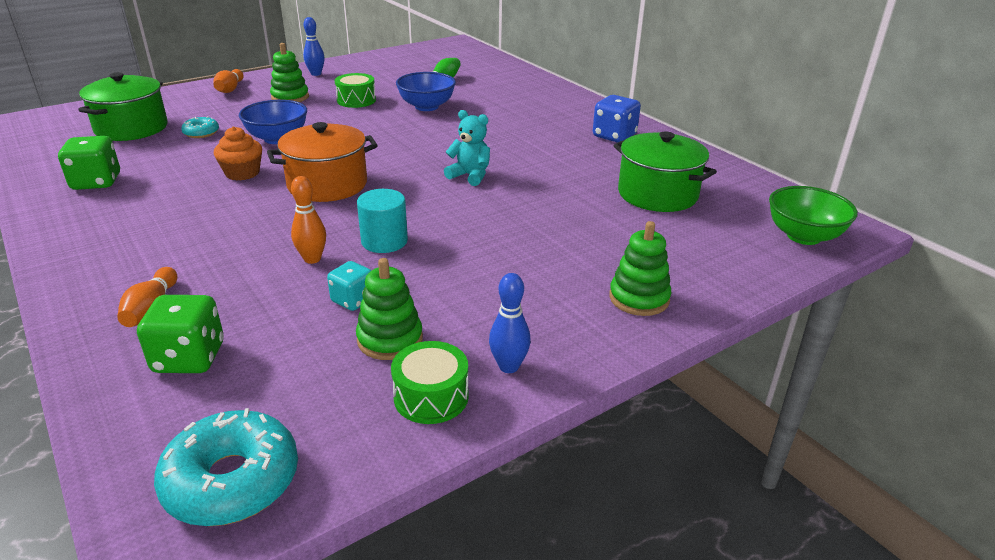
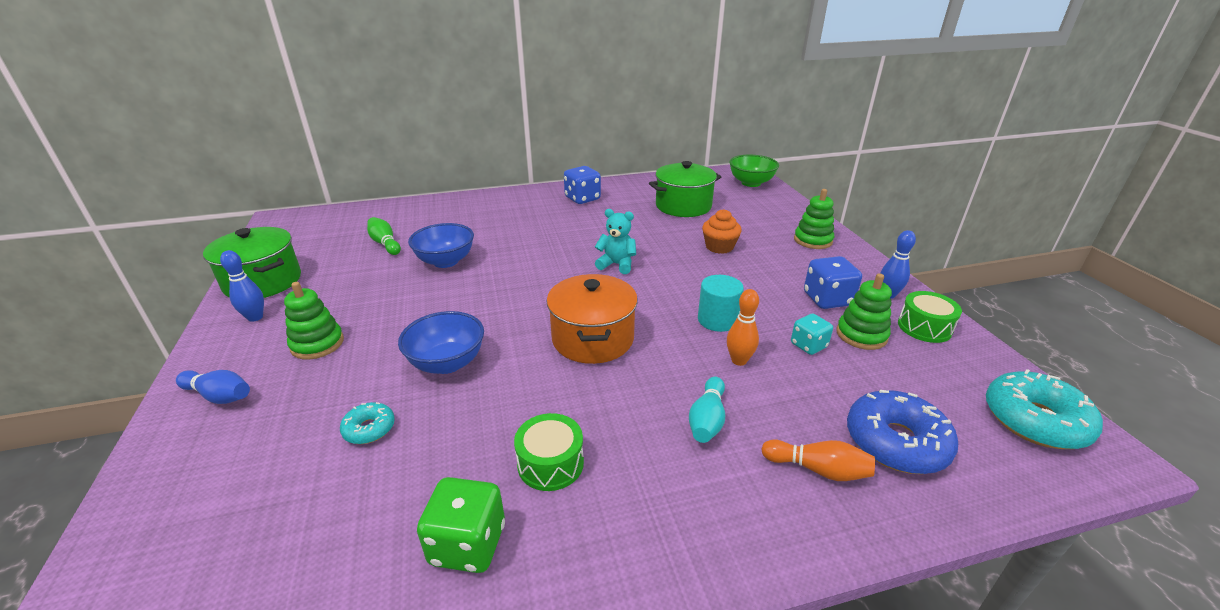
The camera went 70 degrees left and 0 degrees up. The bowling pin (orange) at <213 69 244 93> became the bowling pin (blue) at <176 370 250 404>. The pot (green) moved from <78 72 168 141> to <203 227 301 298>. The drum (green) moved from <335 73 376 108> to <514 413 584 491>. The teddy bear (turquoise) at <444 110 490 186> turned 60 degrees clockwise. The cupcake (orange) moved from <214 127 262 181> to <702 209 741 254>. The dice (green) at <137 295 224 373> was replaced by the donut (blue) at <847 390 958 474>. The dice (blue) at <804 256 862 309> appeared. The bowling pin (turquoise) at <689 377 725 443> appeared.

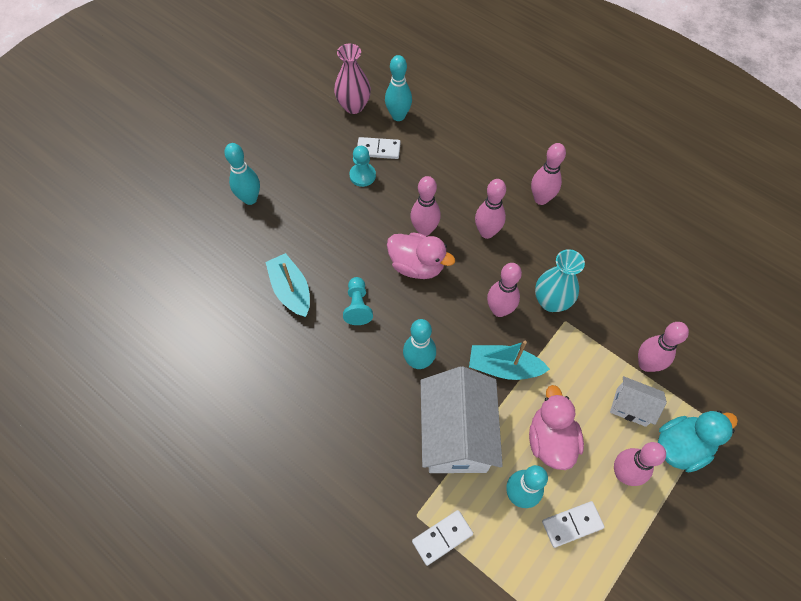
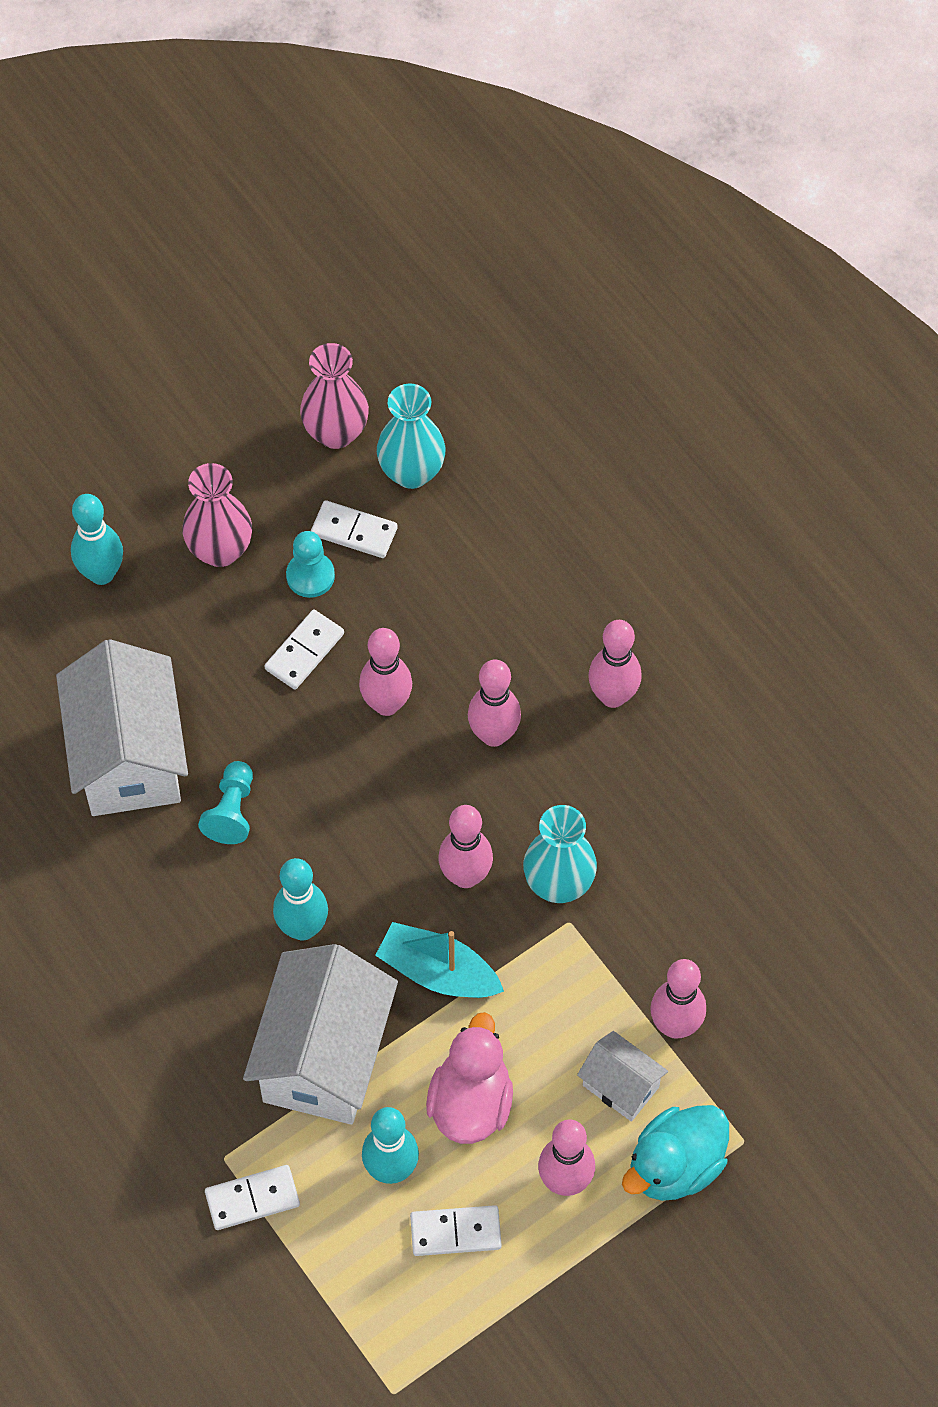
The camera went 15 degrees right and 0 degrees up. The bowling pin (turquoise) at <385 55 412 121> was replaced by the vase (turquoise) at <377 384 446 489>. The duck (pink) at <387 232 455 279> disappeared. The boat (turquoise) at <265 253 310 317> was replaced by the house (white) at <56 639 188 816>. The duck (turquoise) at <658 411 738 472> turned 150 degrees clockwise. The vase (pink) at <182 463 252 567> appeared. The domino (white) at <264 609 344 690> appeared.

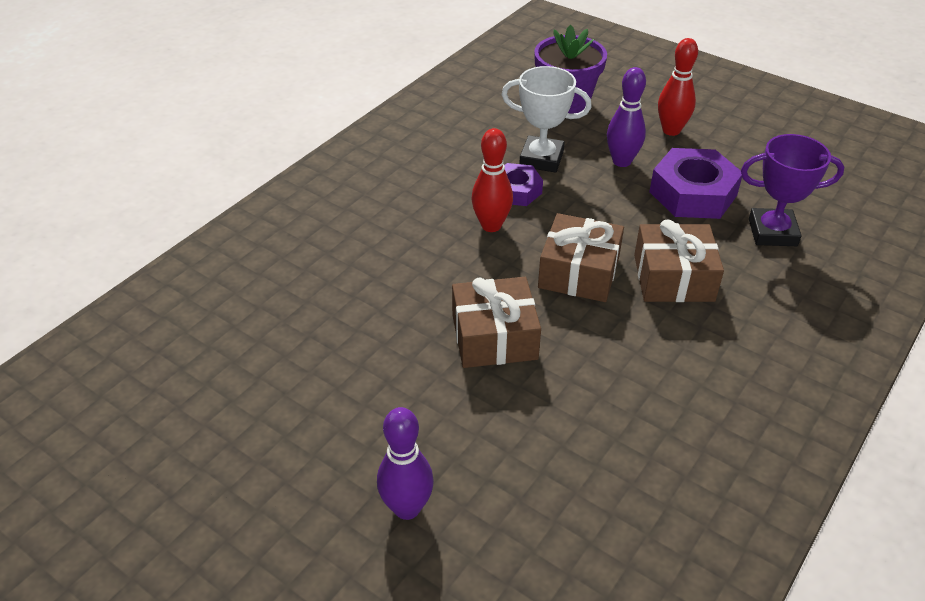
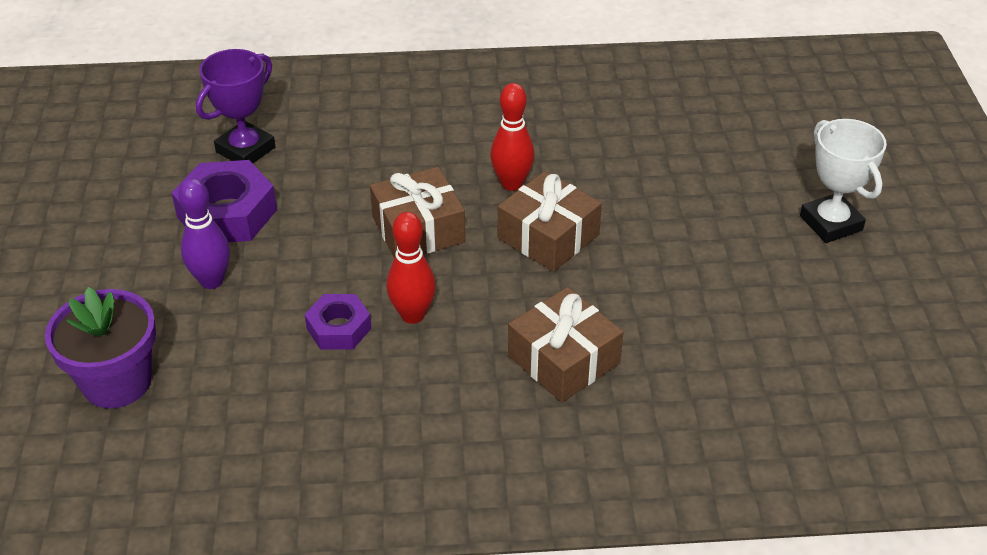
The camera went 130 degrees left and 0 degrees up. The bowling pin (red) moved from <658 38 698 136> to <490 83 535 191>. The trophy (white) moved from <501 66 592 173> to <800 119 887 243>. The trophy (purple) at <741 134 844 246> turned 75 degrees clockwise. The gift (brown) moved from <634 220 724 302> to <508 287 623 402>. The bowling pin (purple) at <377 407 434 520> disappeared.

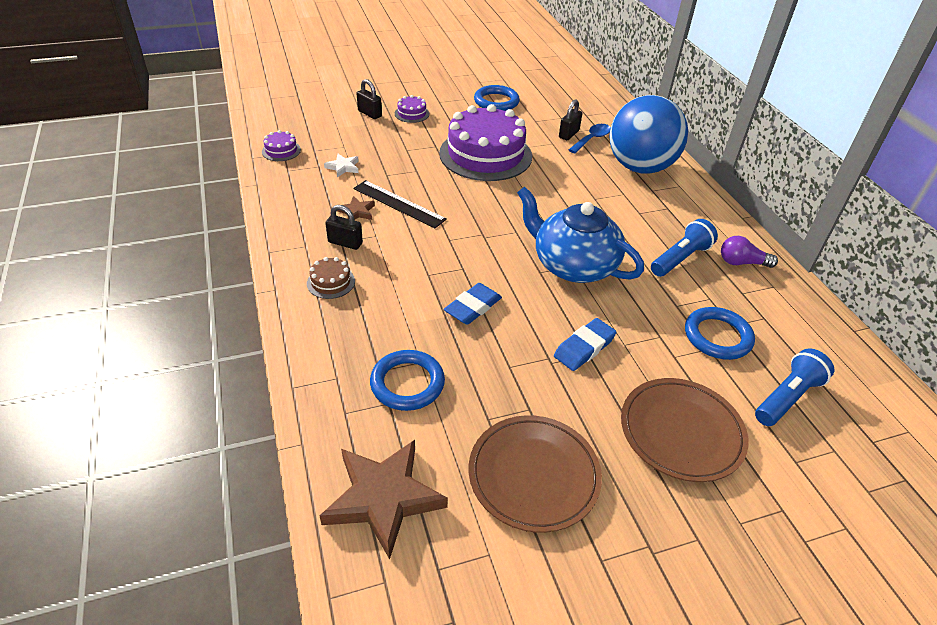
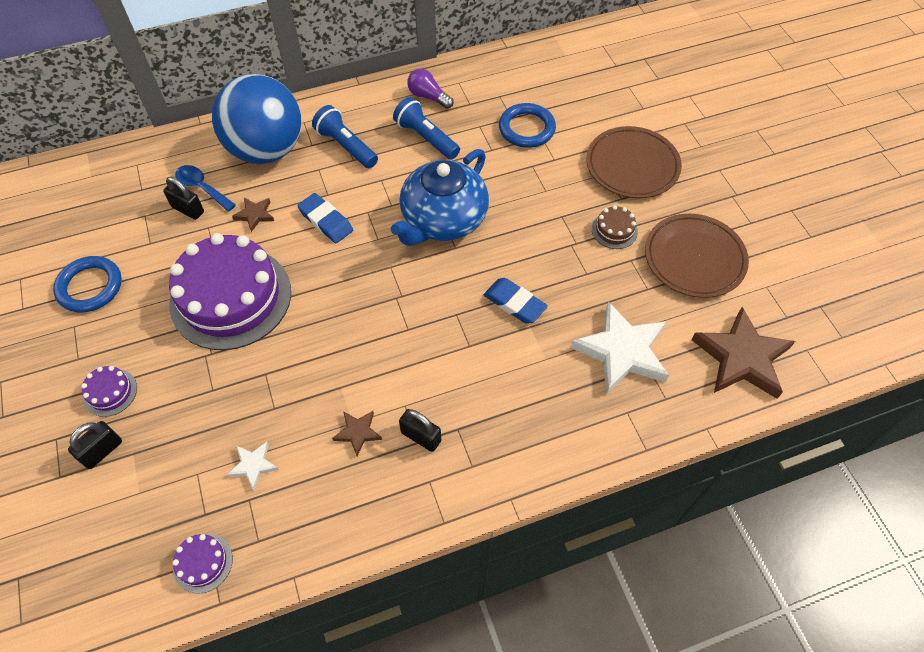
The camera went 90 degrees left and 15 degrees up. The ruler (black) at <353 180 447 228> disappeared. The padlock (black) at <325 205 363 250> turned 75 degrees counterclockwise. The light bulb (purple) at <721 236 778 268> turned 120 degrees clockwise. The cake (brown) moved from <307 257 355 299> to <592 205 638 249>. The eraser (blue) moved from <554 318 617 371> to <297 193 353 243>. The flashlight (blue) moved from <755 349 834 426> to <312 105 378 168>. The ring (blue) at <370 350 445 411> was replaced by the star (white) at <571 301 669 395>. The star (brown) at <232 197 274 232> appeared.

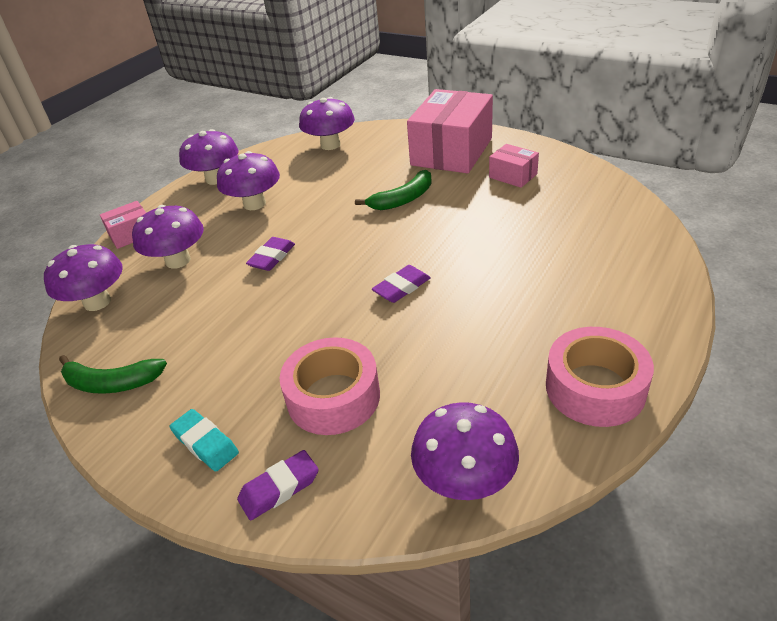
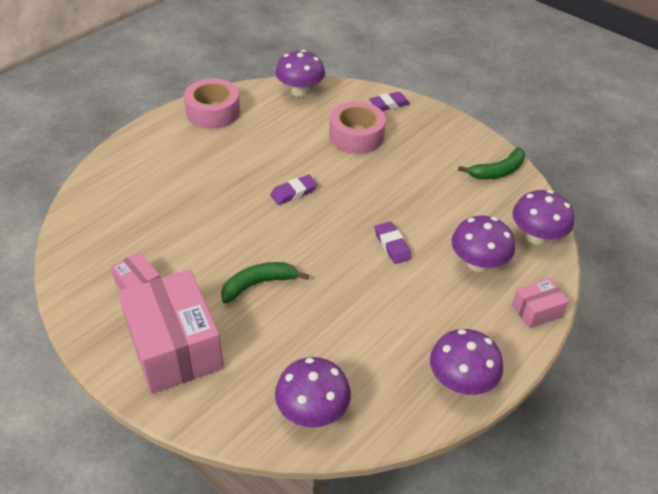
The camera went 175 degrees left and 5 degrees up. The box (pink) at <407 89 493 174> turned 60 degrees counterclockwise. The mushroom (purple) at <217 151 280 210> disappeared. The eraser (purple) at <246 237 295 271> turned 60 degrees counterclockwise. The banana (green) at <59 355 167 394> turned 135 degrees clockwise. The eraser (turquoise) at <170 409 239 472> disappeared.

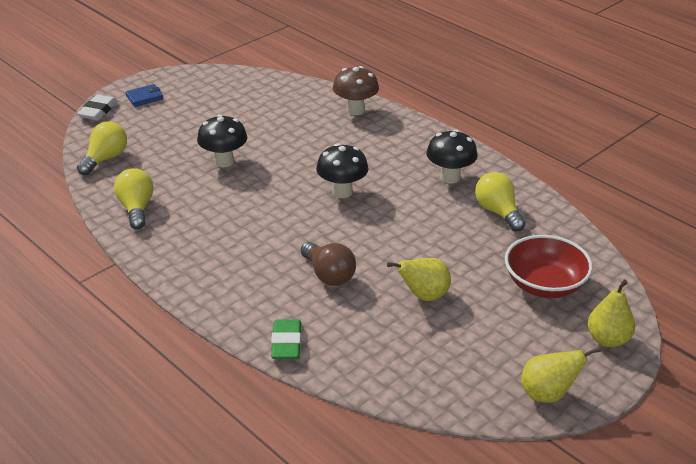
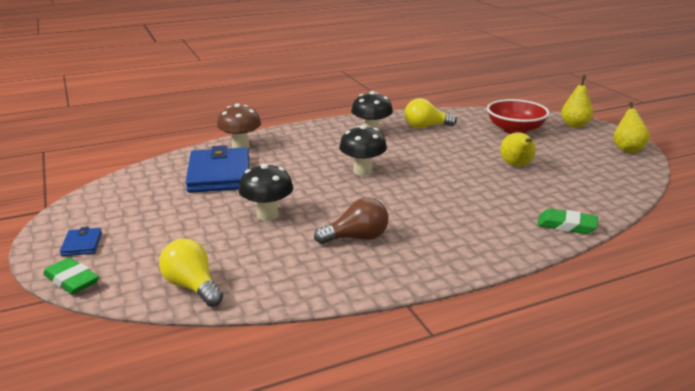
The camera went 70 degrees left and 10 degrees down. The eraser (white) at <77 94 118 120> became the eraser (green) at <43 258 99 294>. The light bulb (yellow) at <114 168 154 229> disappeared. The light bulb (brown) moved from <301 242 356 286> to <314 197 388 244>. The wallet (blue) at <185 145 249 193> appeared.

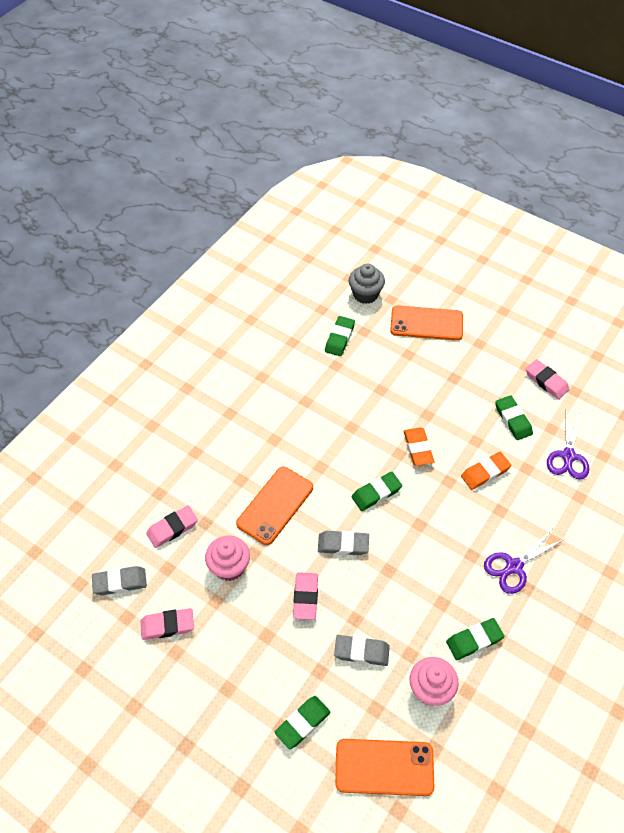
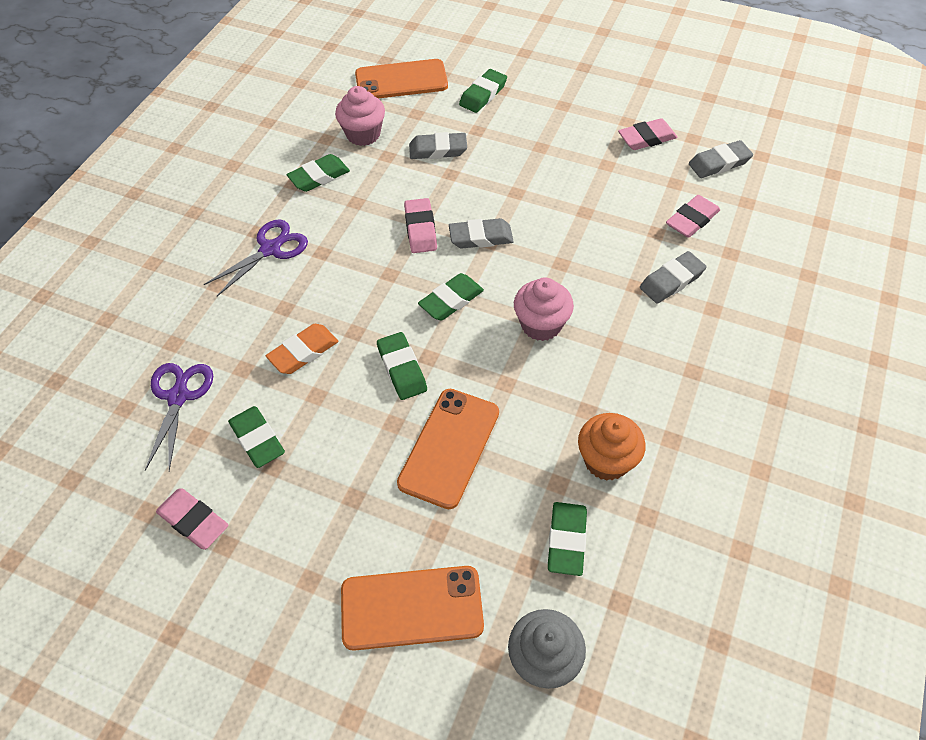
The camera went 170 degrees right and 0 degrees up. The eraser (orange) at <404 427 435 466> became the eraser (green) at <377 332 427 400>. The phone (orange) moved from <236 467 313 545> to <397 389 499 509>. The cupcake (pink) moved from <205 536 250 581> to <514 277 574 341>. The eraser (pink) moved from <293 572 318 620> to <404 198 437 253>. The eraser (grey) at <640 251 706 303> appeared. The cupcake (orange) at <578 413 646 481> appeared.

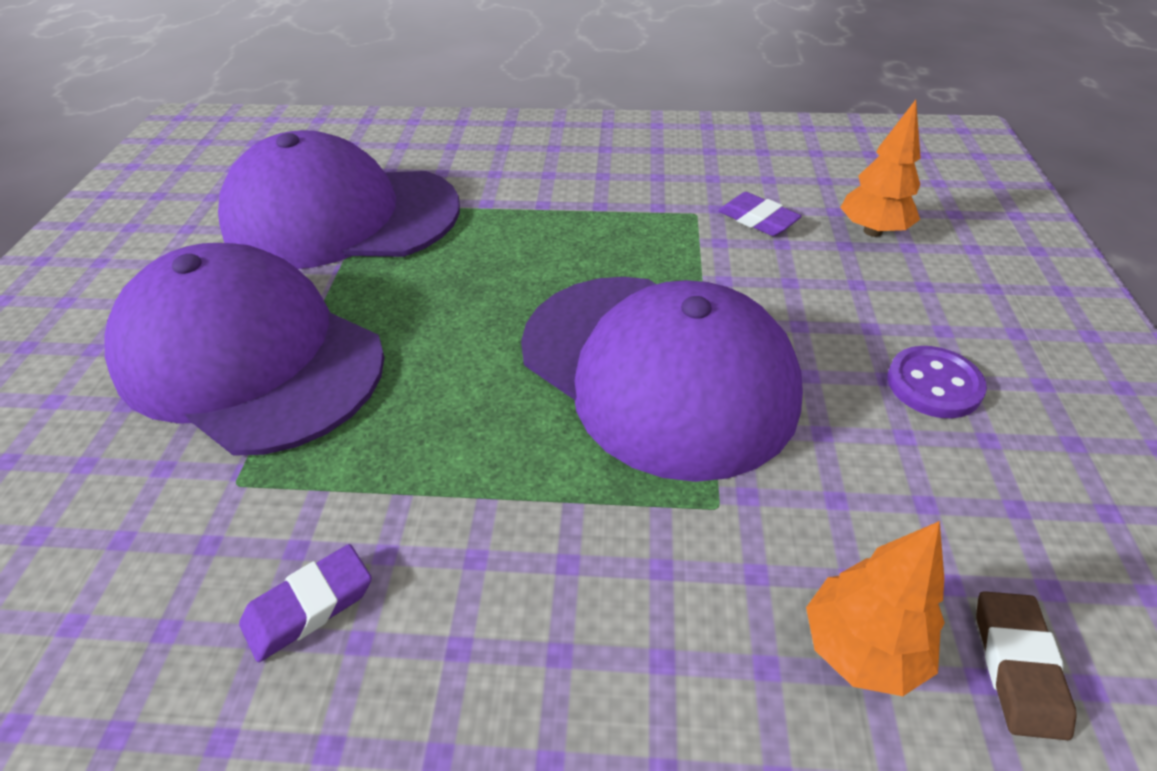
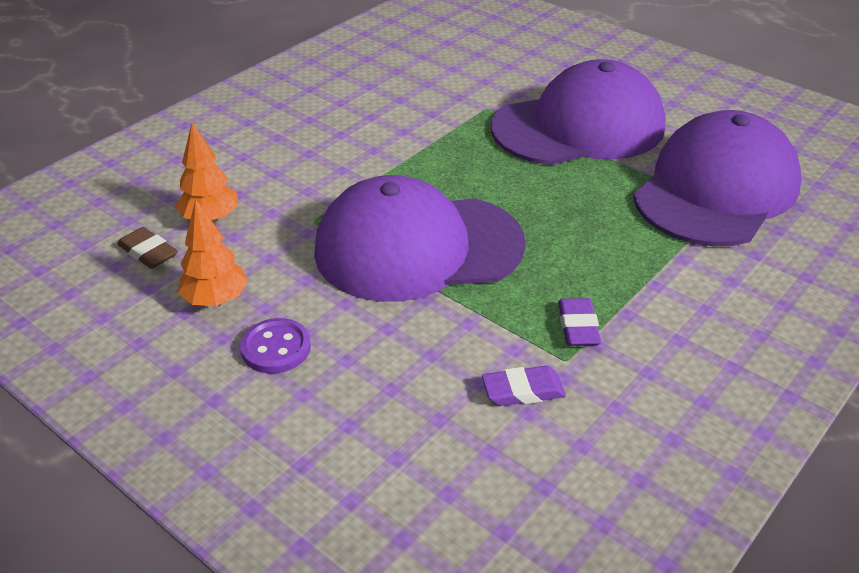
The camera went 125 degrees right and 5 degrees down. The tree (orange) moved from <840 100 921 237> to <178 199 248 306>. The eraser (purple) moved from <239 544 372 662> to <558 298 601 346>.

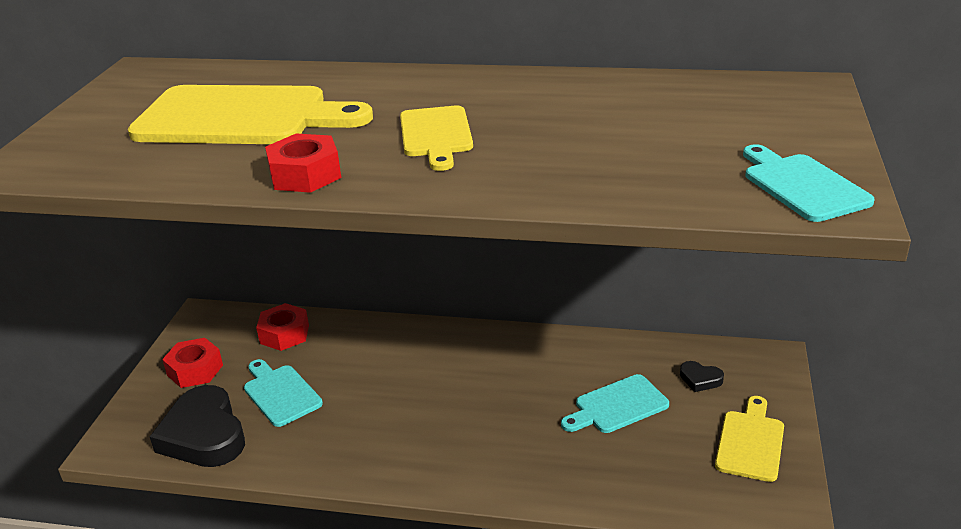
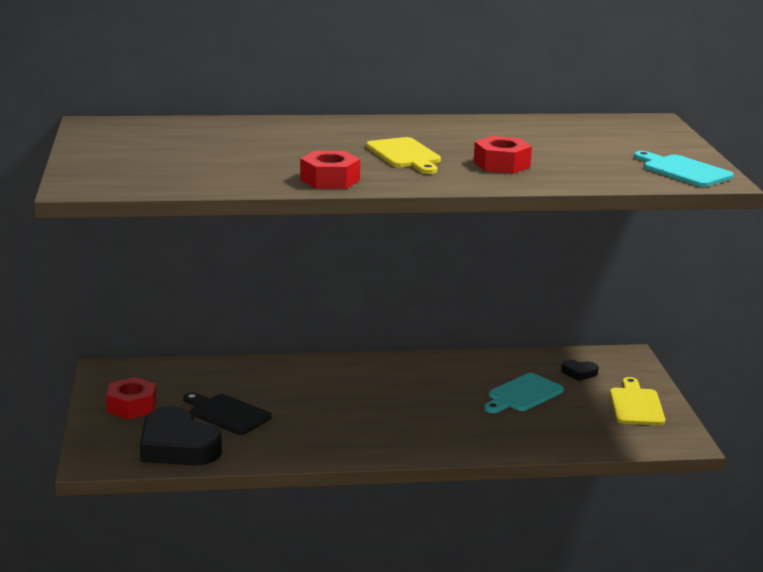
The camera went 20 degrees left and 10 degrees down. The cutting board (yellow) at <128 85 373 144> disappeared. The nut (red) moved from <256 303 309 351> to <474 136 532 174>. The cutting board (turquoise) at <244 359 323 427> became the cutting board (black) at <183 392 272 435>.

